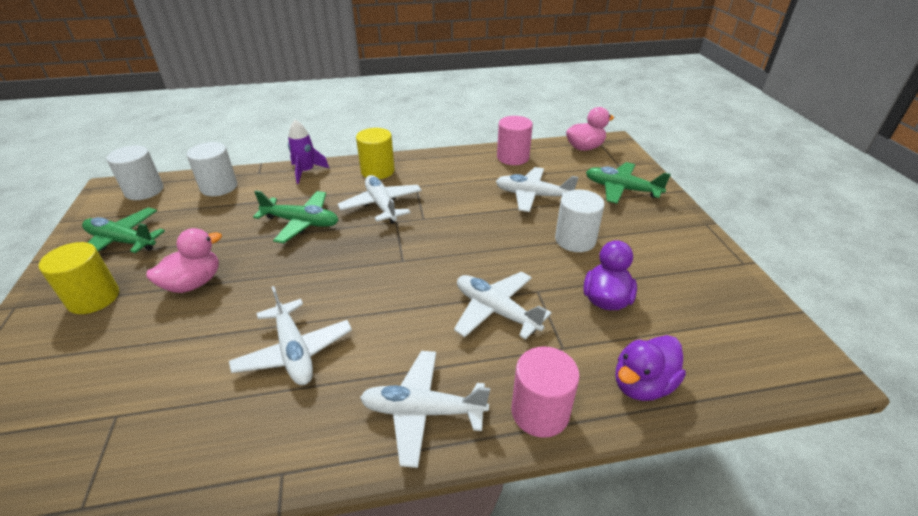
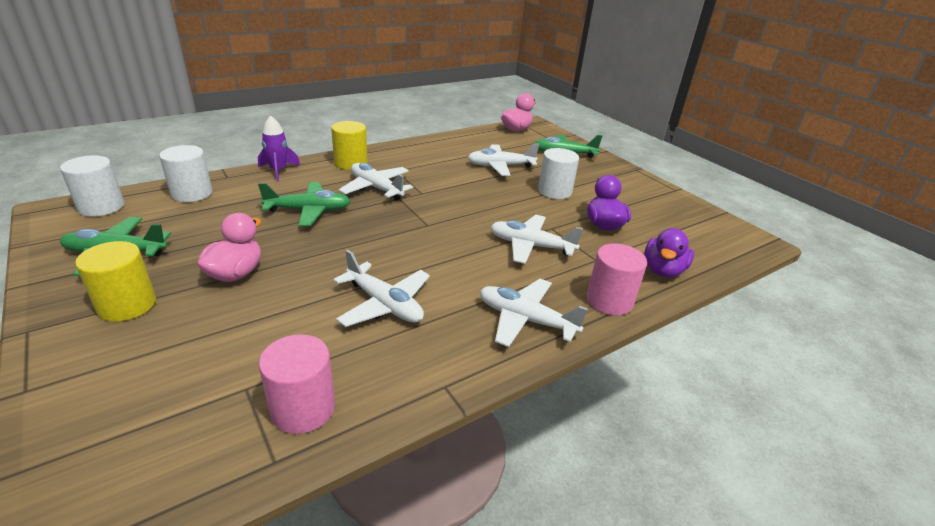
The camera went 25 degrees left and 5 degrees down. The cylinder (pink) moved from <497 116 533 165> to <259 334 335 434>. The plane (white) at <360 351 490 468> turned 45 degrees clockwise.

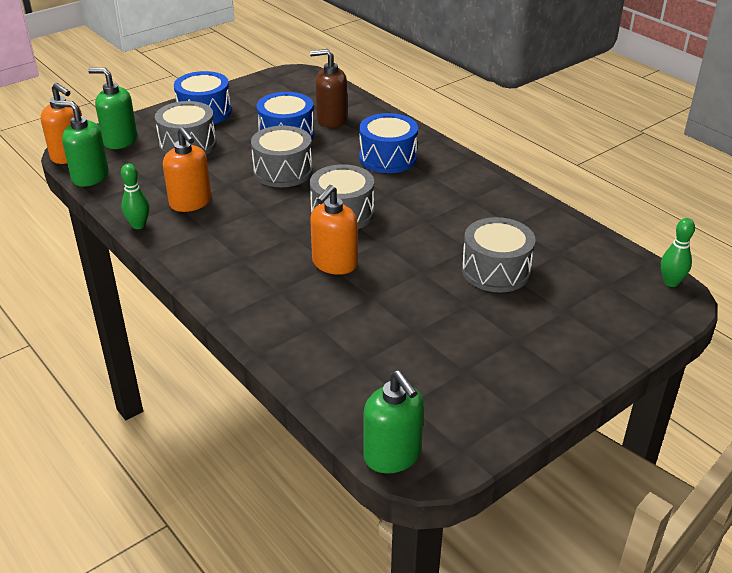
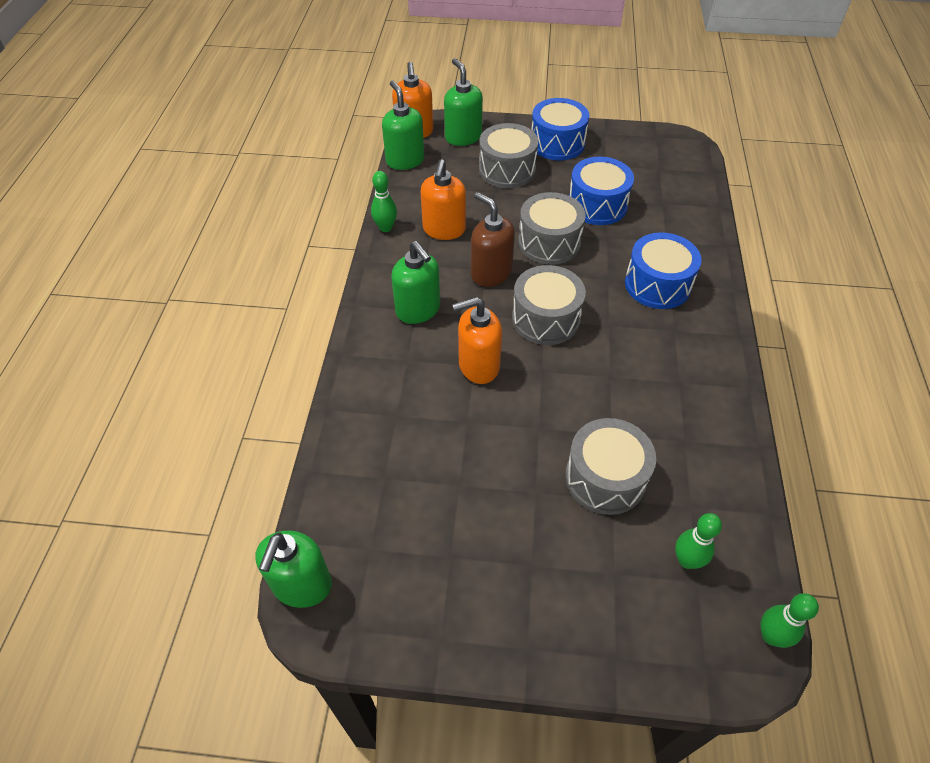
The camera went 45 degrees right and 15 degrees up. The soap dispenser (brown) moved from <310 49 347 128> to <471 192 515 287>. The soap dispenser (green) at <391 241 440 324> appeared. The bowling pin (green) at <675 513 722 569> appeared.

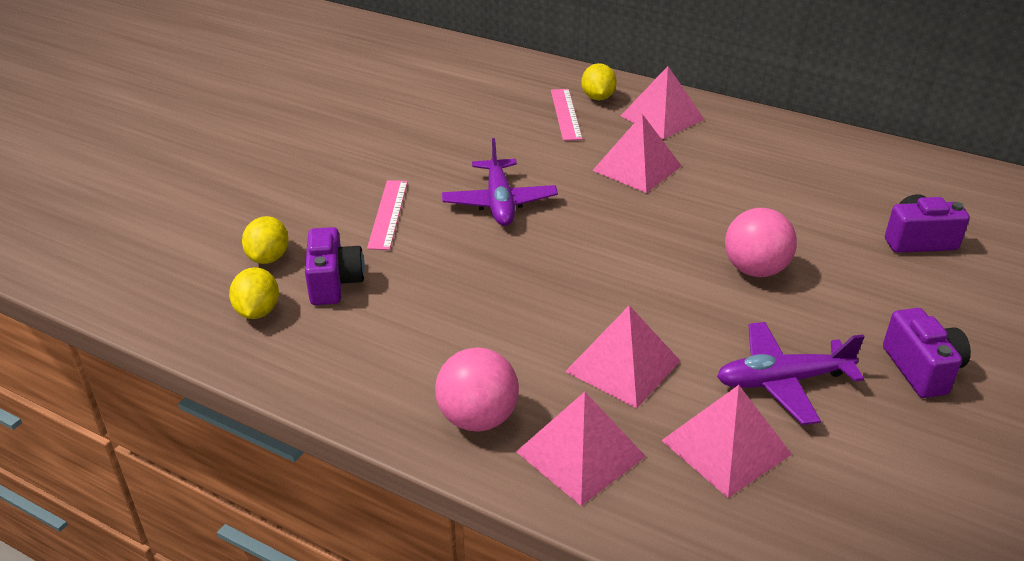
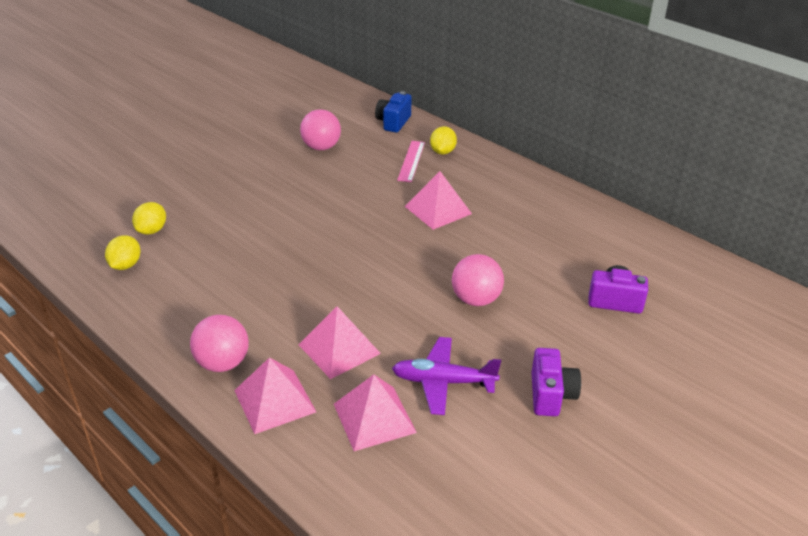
The camera went 15 degrees right and 0 degrees up. The pyramid (pink) at <621 66 705 139> disappeared. The plane (purple) at <442 138 558 226> disappeared. The ruler (pink) at <367 180 408 250> disappeared. The camera (purple) at <305 227 365 305> disappeared. The camera (blue) at <375 91 412 133> appeared. The ball (pink) at <300 109 341 150> appeared.

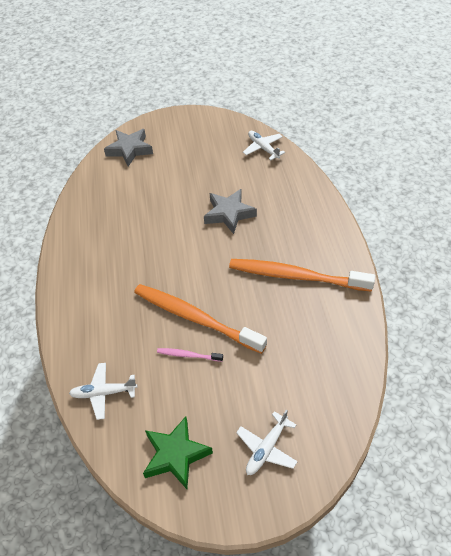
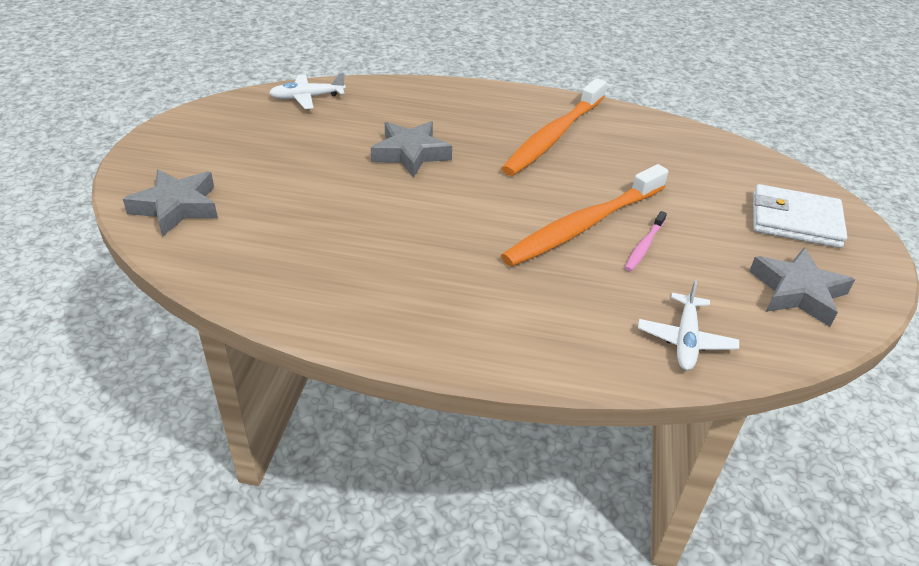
The camera went 75 degrees left and 10 degrees down. The plane (white) at <236 409 298 475> was replaced by the wallet (white) at <753 184 847 248>. The star (green) at <143 417 213 489> became the star (grey) at <749 247 855 327>.

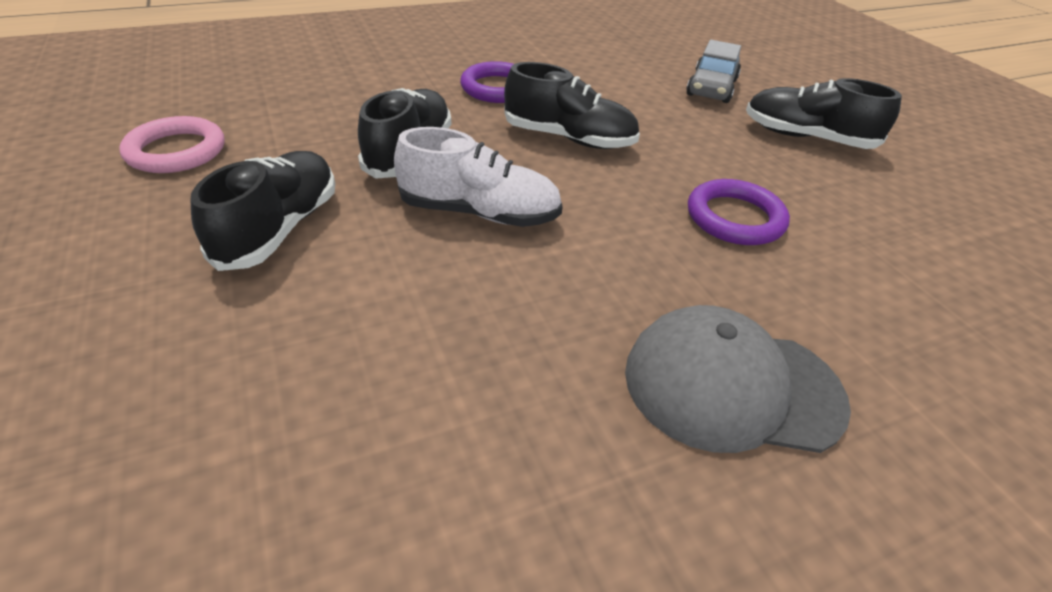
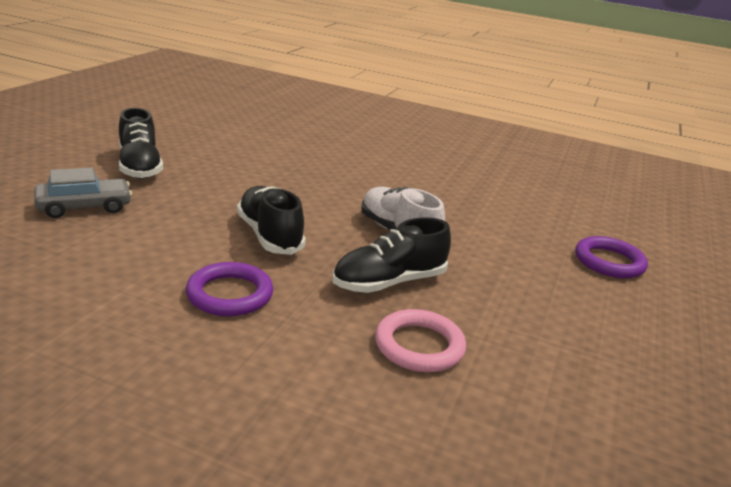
The camera went 135 degrees left and 15 degrees down. The ring (pink) moved from <119 116 225 173> to <375 309 466 372>. The shoe (black) at <190 151 335 271> disappeared. The ring (purple) moved from <688 179 790 245> to <575 236 648 278>. The cap (grey) at <625 305 851 453> disappeared.

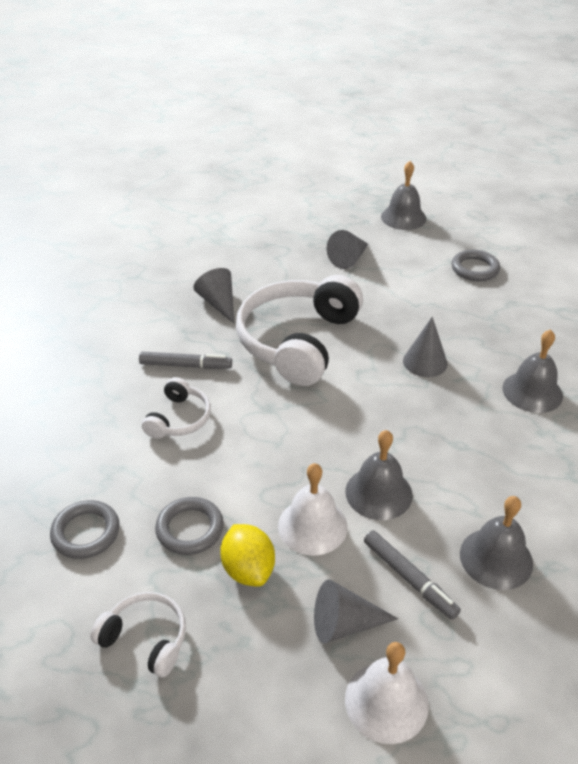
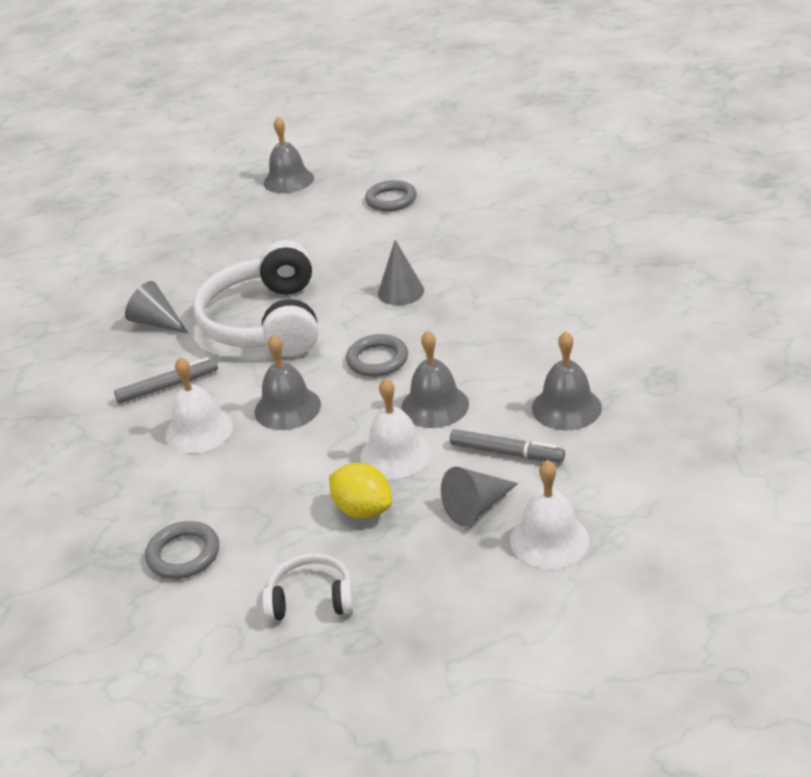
The camera went 25 degrees left and 5 degrees down. The cone (grey) at <327 230 368 269> disappeared. The bell (grey) moved from <502 329 563 413> to <254 334 321 430>. The headphones (white) at <142 377 211 439> was replaced by the bell (white) at <165 357 233 454>. The ring (grey) moved from <155 497 224 555> to <346 334 408 377>.

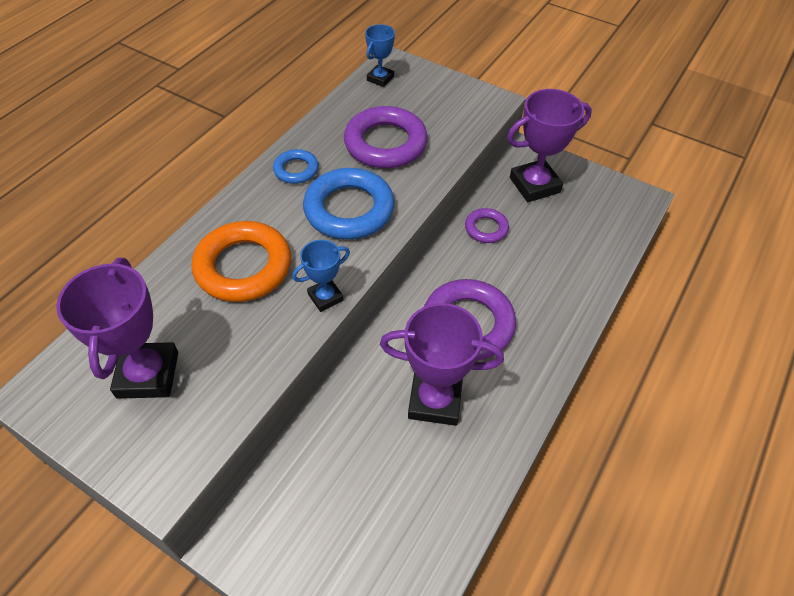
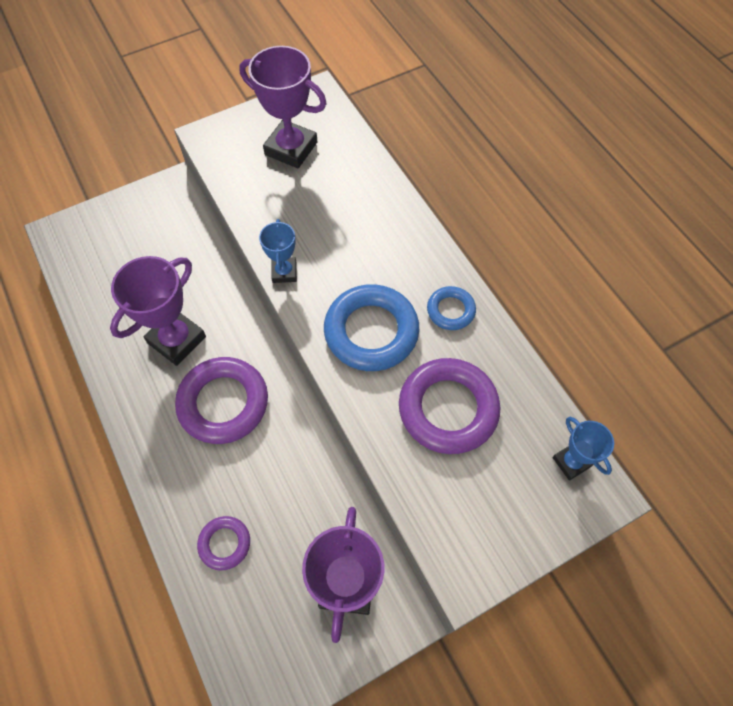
The camera went 120 degrees right and 10 degrees up. The ring (purple) moved from <465 208 509 243> to <197 516 250 571>. The ring (orange) at <192 221 291 302> disappeared.

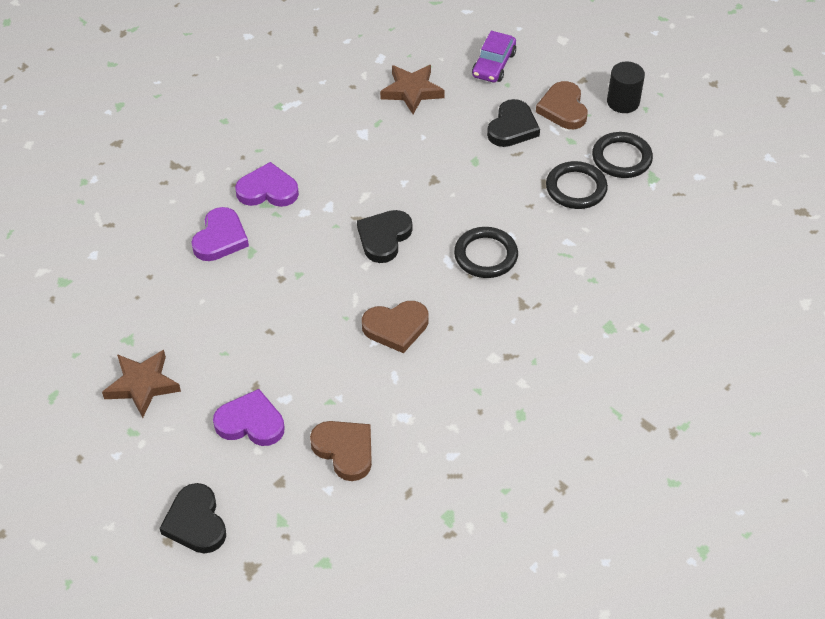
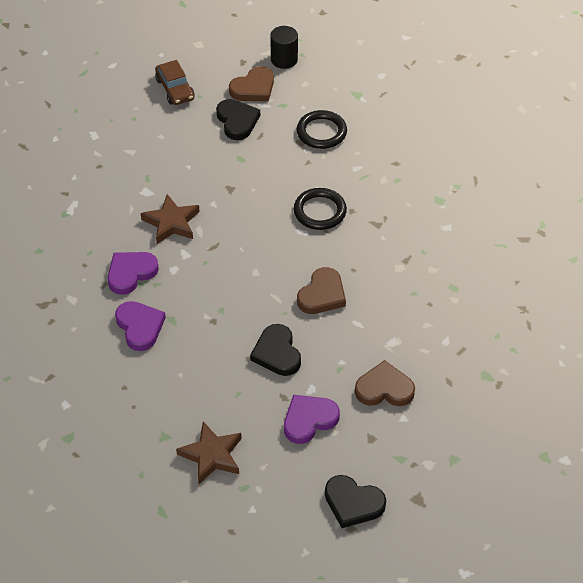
The camera went 45 degrees left and 0 degrees up. The car (purple) at <472 31 516 82> became the car (brown) at <155 60 195 105>. The star (brown) moved from <380 65 445 114> to <141 194 200 244>. The heart (brown) at <536 81 587 129> turned 75 degrees counterclockwise. The ring (black) at <592 132 653 178> disappeared. The heart (black) moved from <357 210 412 263> to <250 324 301 376>.

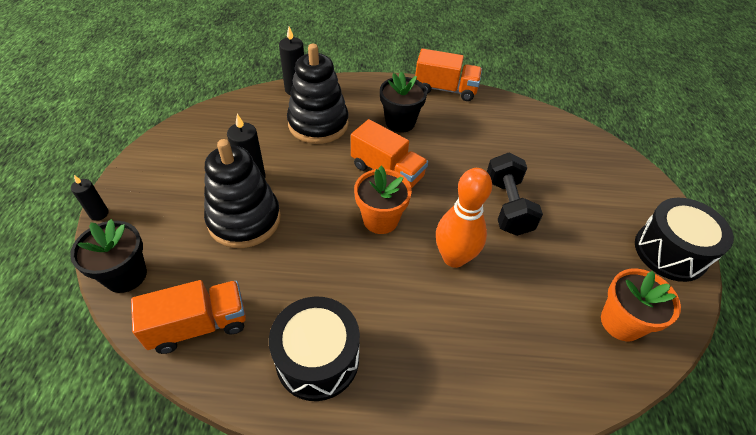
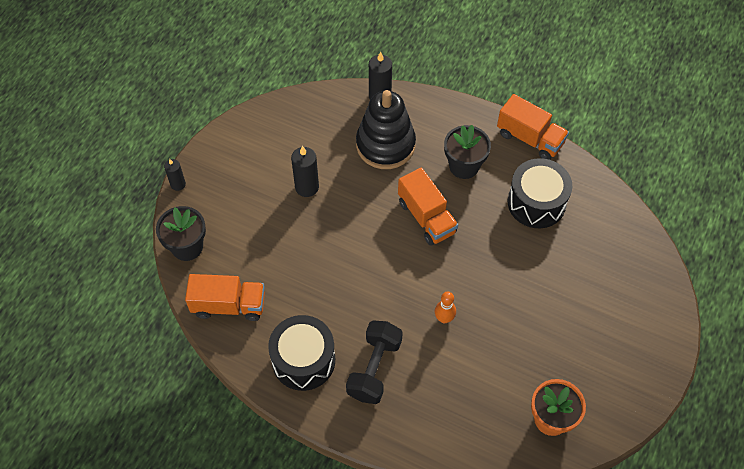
The camera went 25 degrees right and 10 degrees up. The stacking toy (black) at <204 139 281 248> disappeared. The dumbbell (black) moved from <487 153 543 236> to <346 320 403 404>. The flower pot (orange) at <354 166 412 234> disappeared. The bowling pin (orange) at <436 168 492 268> changed to 0.52 times the size. The drum (black) moved from <635 198 734 282> to <508 158 572 228>.

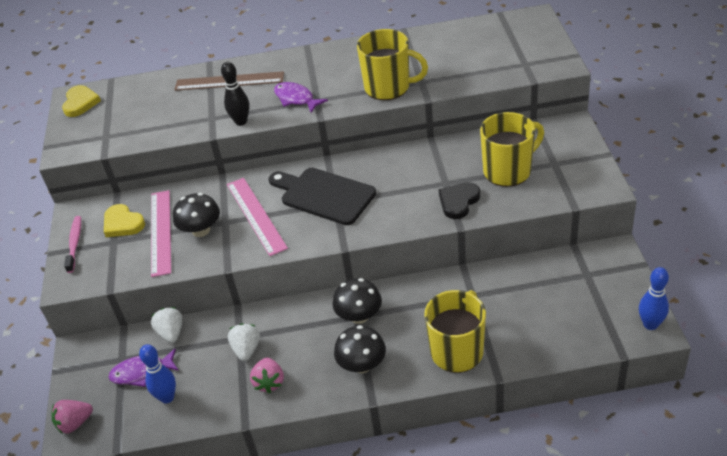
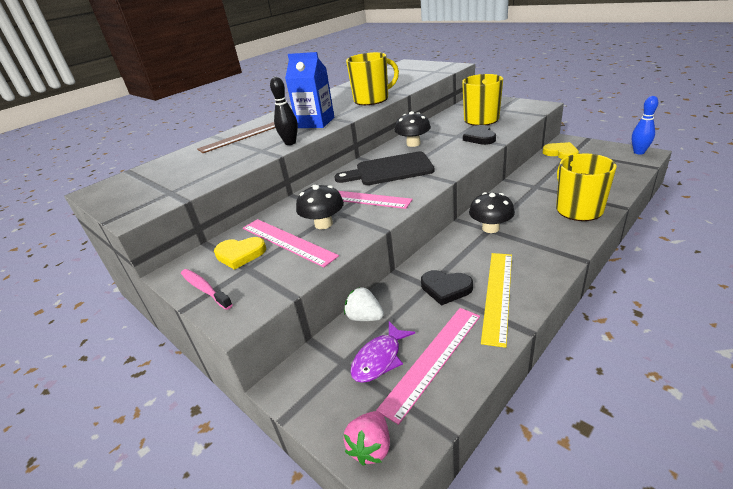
The camera went 40 degrees left and 10 degrees down. The fish (purple) at <274 82 328 113> was replaced by the carton (blue) at <285 52 334 128>. The heart (yellow) moved from <62 85 101 117> to <543 142 579 159>. The strawberry (white) at <228 323 260 361> was replaced by the heart (black) at <421 270 473 306>. The mushroom (black) moved from <334 325 386 373> to <395 111 431 147>. The bowling pin (blue) at <139 344 176 403> was replaced by the ruler (pink) at <376 308 480 425>. The strawberry (pink) at <250 358 284 394> was replaced by the ruler (yellow) at <481 253 512 348>.

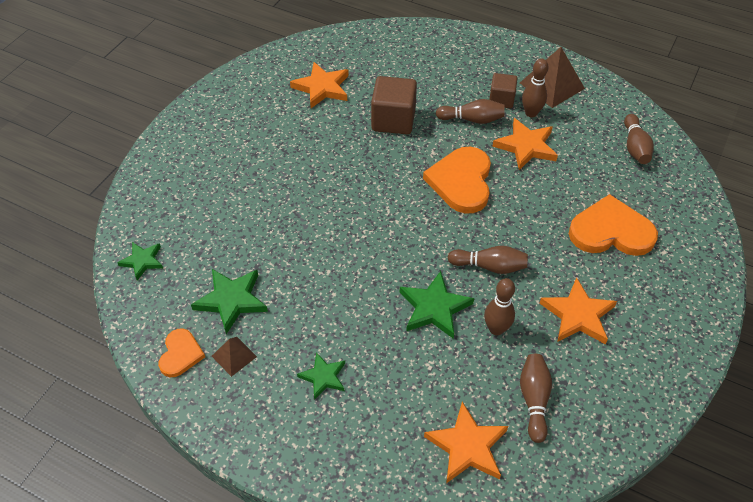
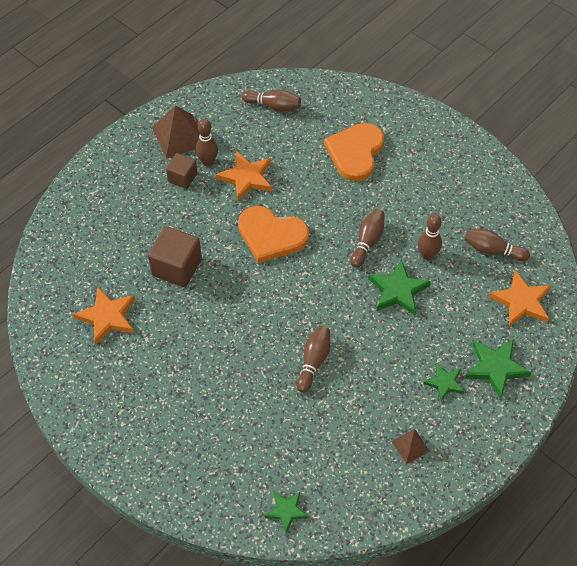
The camera went 75 degrees left and 5 degrees up. The bowling pin (brown) moved from <436 99 505 124> to <297 326 330 393>. The star (green) moved from <191 269 268 334> to <465 339 531 399>. The star (orange) at <540 277 617 344> disappeared. The heart (orange) at <158 328 205 377> disappeared.

